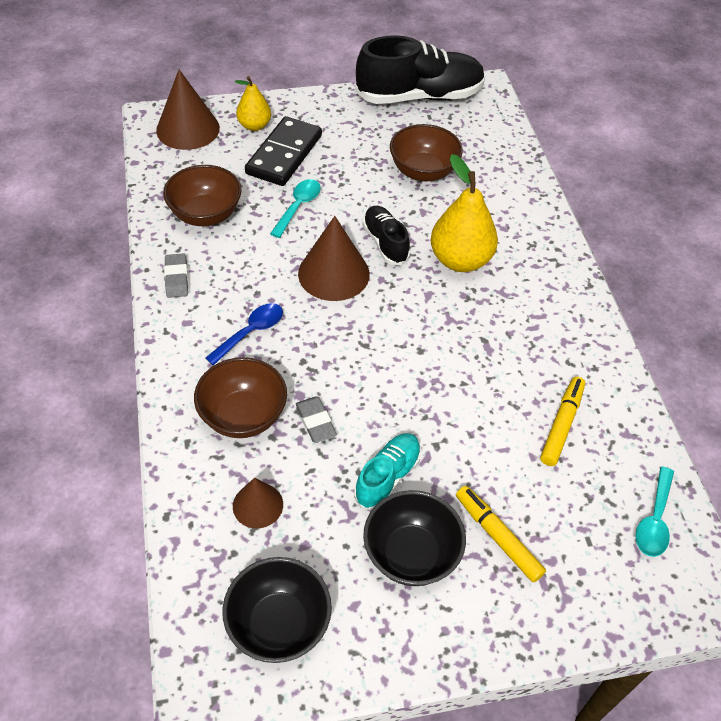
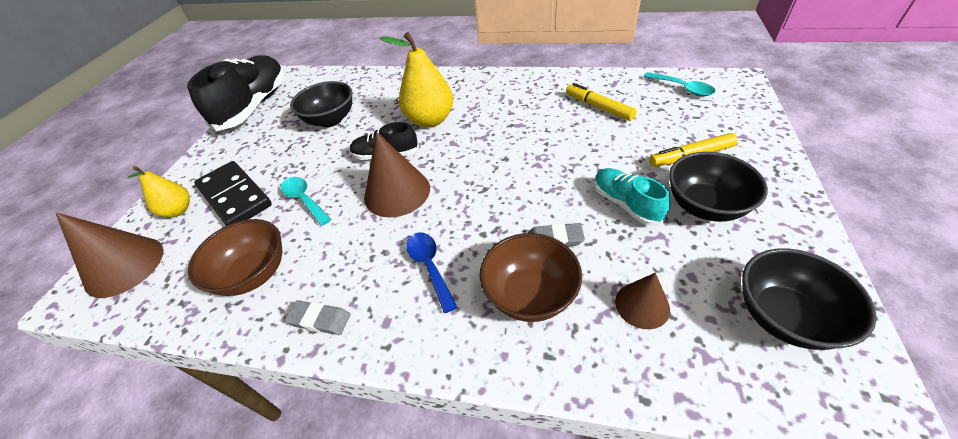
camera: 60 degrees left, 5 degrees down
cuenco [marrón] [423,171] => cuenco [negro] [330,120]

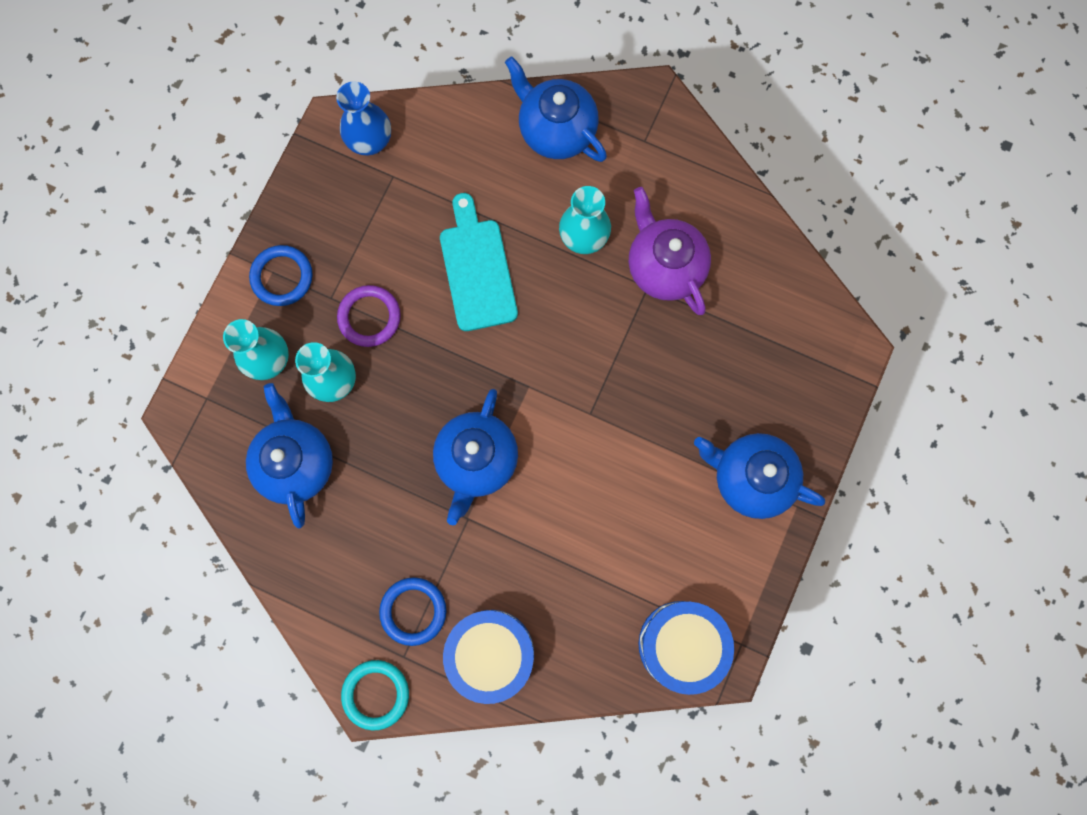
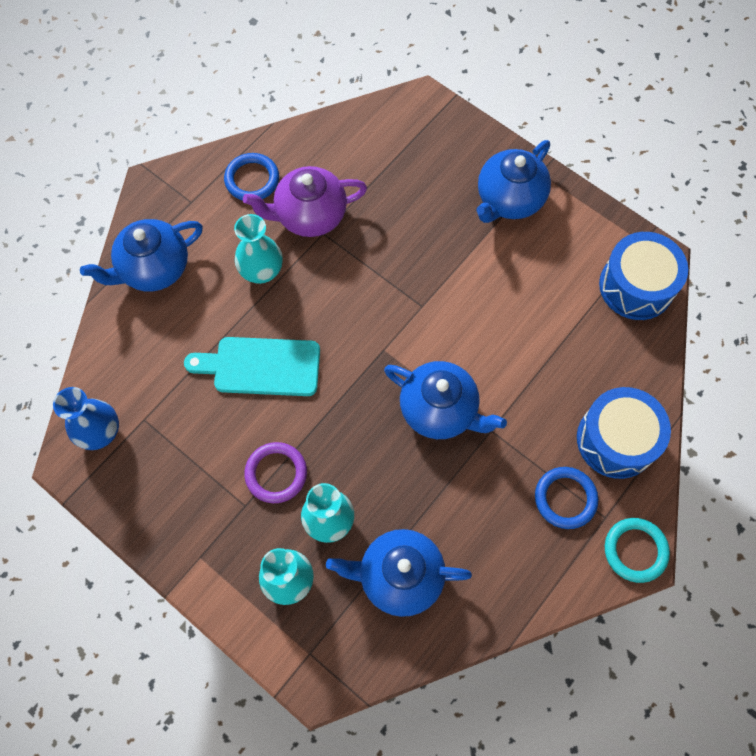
camera: 75 degrees left, 10 degrees down
anillo [azul] [282,277] => anillo [azul] [252,179], shifted

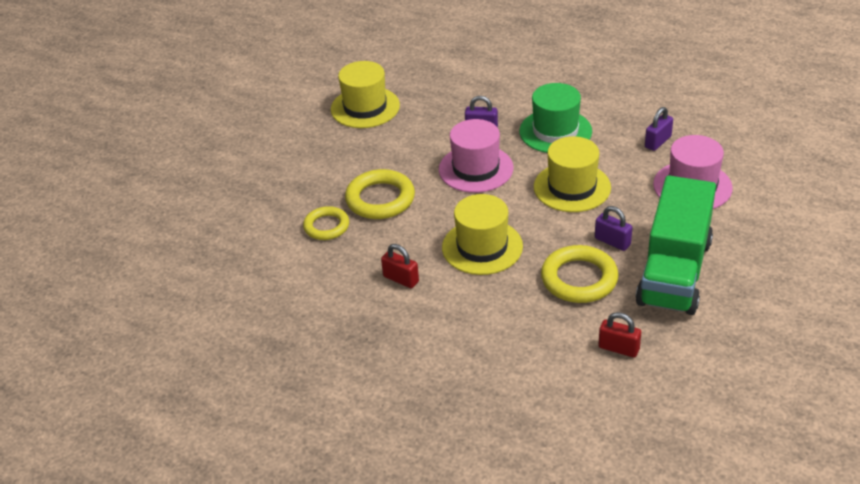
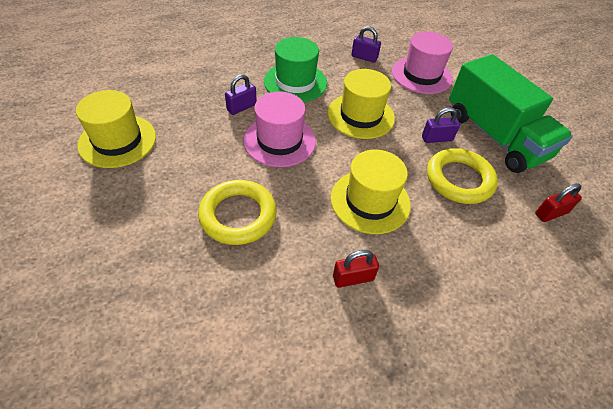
camera: 55 degrees left, 10 degrees up
candado [morado] [658,142] => candado [morado] [364,57], 60 degrees counterclockwise
anillo [amarillo] [326,226] => nothing

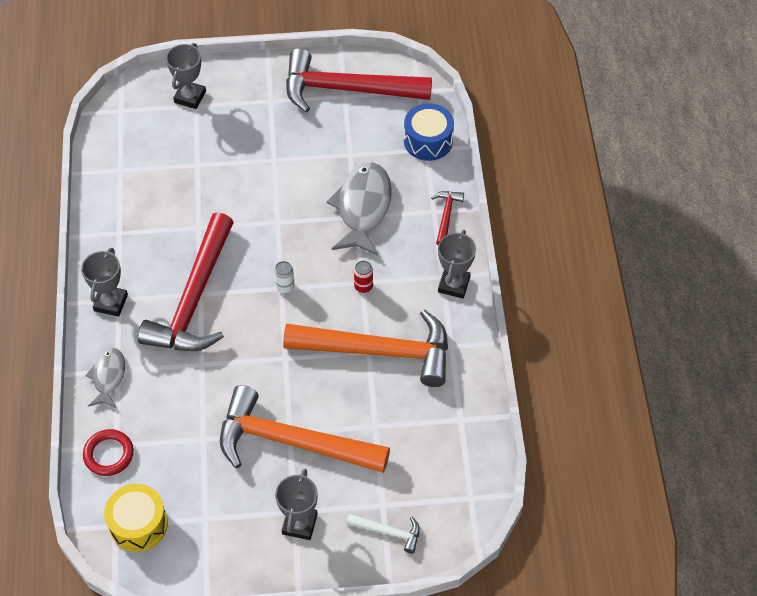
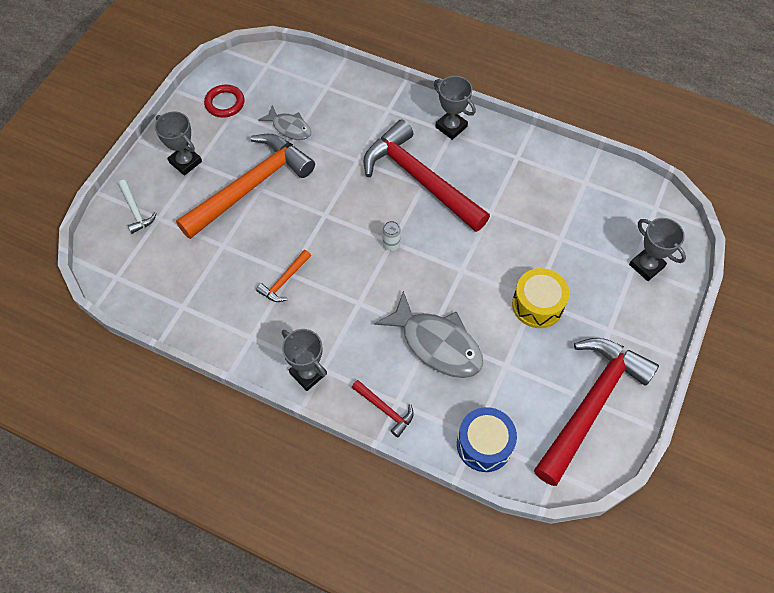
camera: 120 degrees right, 5 degrees up
martillo [blanco] [388,532] => martillo [blanco] [135,211], 75 degrees counterclockwise
anillo [rojo] [108,454] => anillo [rojo] [225,103], shifted
martillo [naranja] [379,351] => martillo [naranja] [284,281], x0.42
pez [gris] [108,377] => pez [gris] [289,128], shifted
tambor [amarillo] [138,524] => tambor [amarillo] [537,305], shifted
lata [rojo] [363,286] => nothing

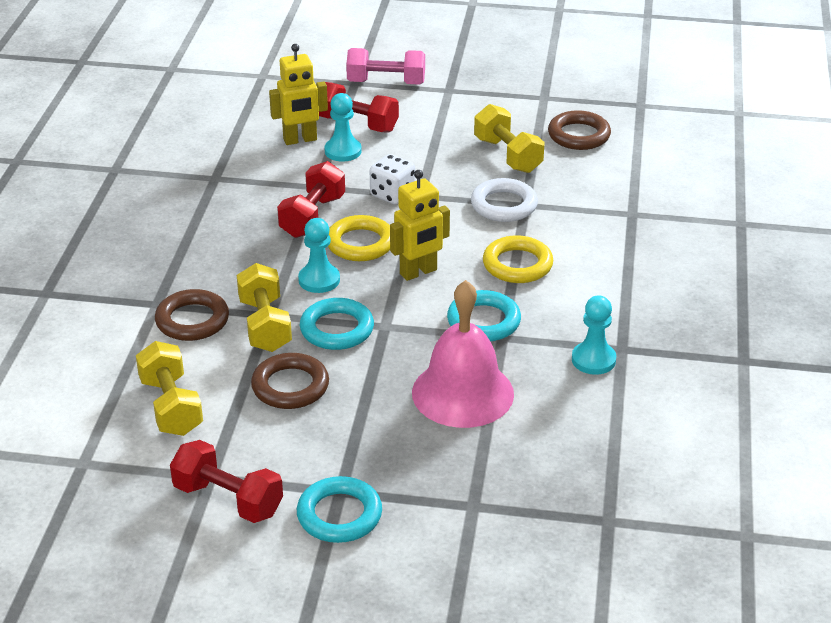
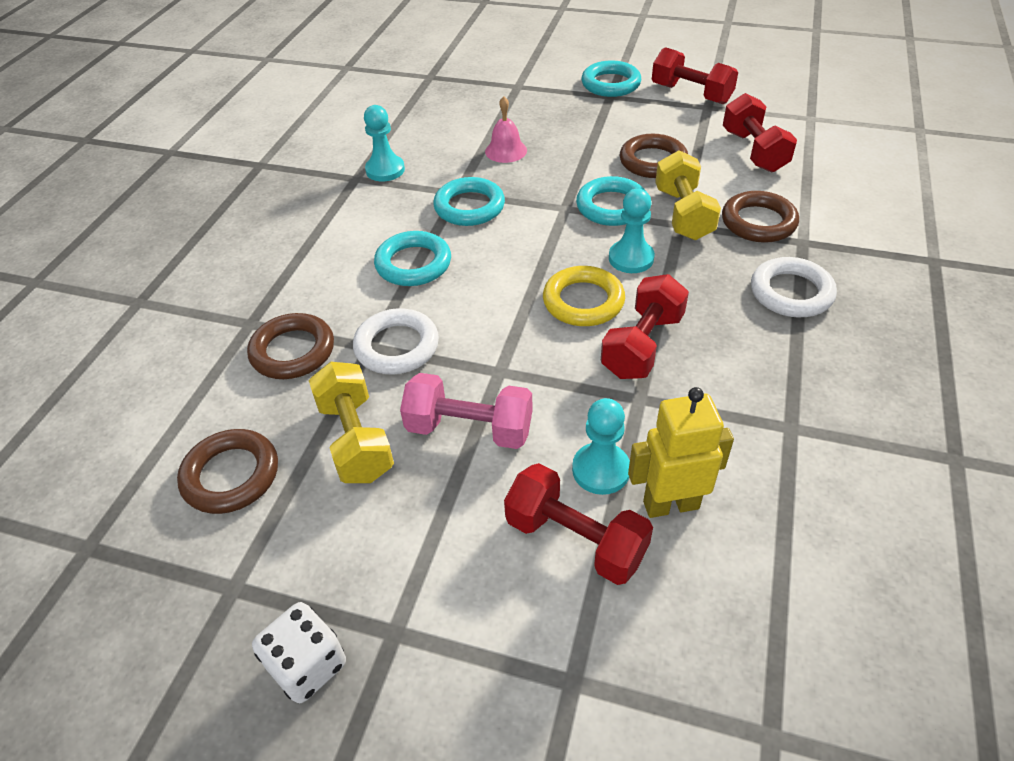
camera: 170 degrees left, 10 degrees up
nothing => anillo [marrón] [293,351]
dado [blanco] [392,194] => dado [blanco] [308,665], shifted
anillo [amarillo] [517,265] => anillo [turquesa] [413,264]
mancuerna [rosa] [386,83] => mancuerna [rosa] [469,429], shifted
campana [rosa] [462,393] => campana [rosa] [506,151], x0.49
mancuerna [amarillo] [171,406] => mancuerna [rojo] [754,151]
nothing => anillo [blanco] [791,293]
robot [amarillo] [418,272] => nothing

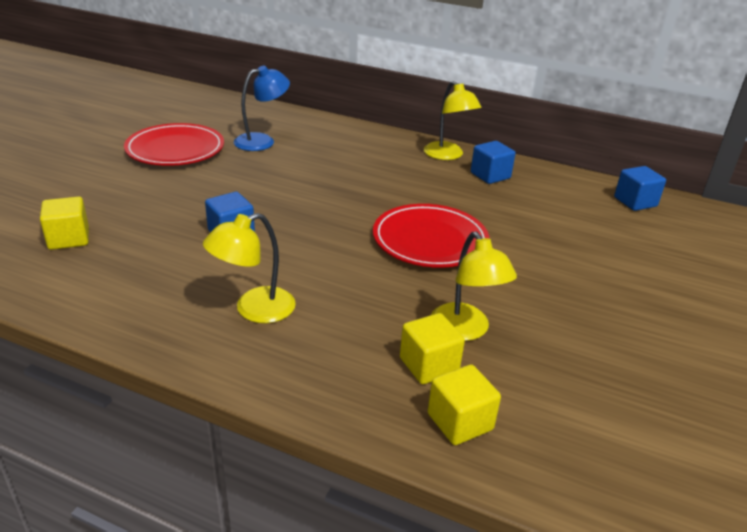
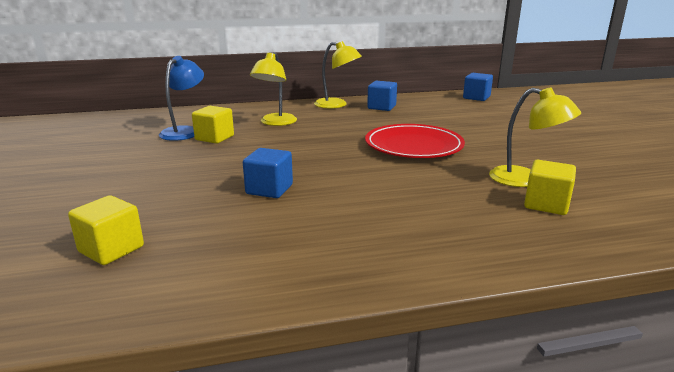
camera: 35 degrees left, 10 degrees down
cubo [amarillo] [460,421] => cubo [amarillo] [214,138], shifted
lámpara [amarillo] [254,310] => lámpara [amarillo] [275,123], shifted
plato [rojo] [175,149] => nothing

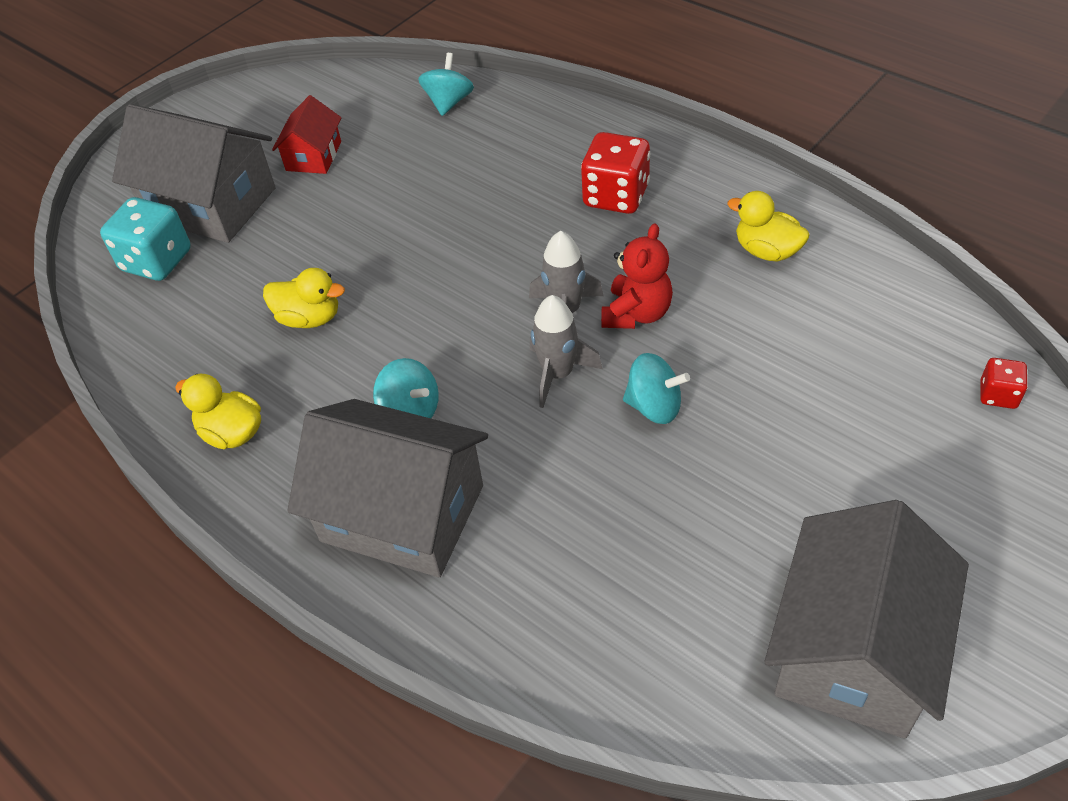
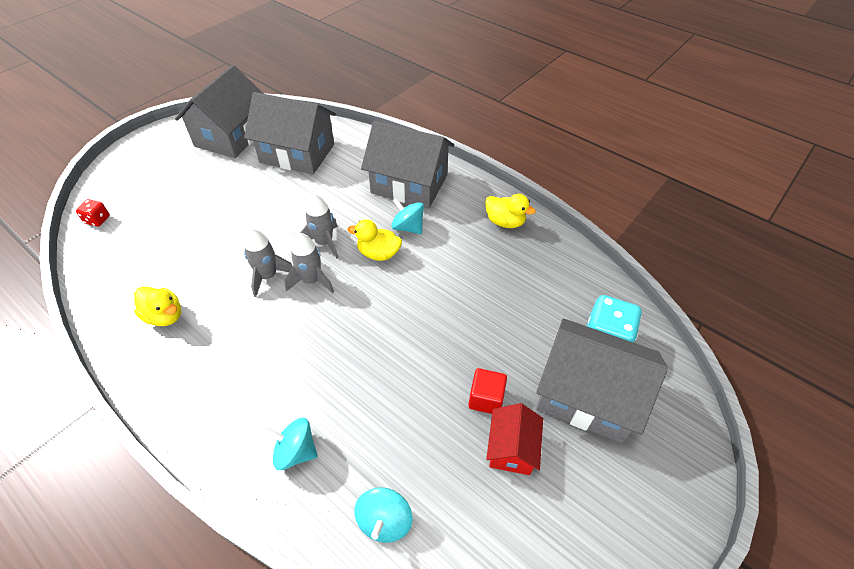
camera: 175 degrees right, 0 degrees up
nothing => casa [gris] [297,153]
osito [rojo] [636,313] => cohete [gris] [268,276]
peonza [turquesa] [654,406] => peonza [turquesa] [295,451], shifted
pato [amarillo] [309,318] => pato [amarillo] [378,253], shifted
nothing => cubo [rojo] [486,398]
dado [rojo] [616,196] => nothing

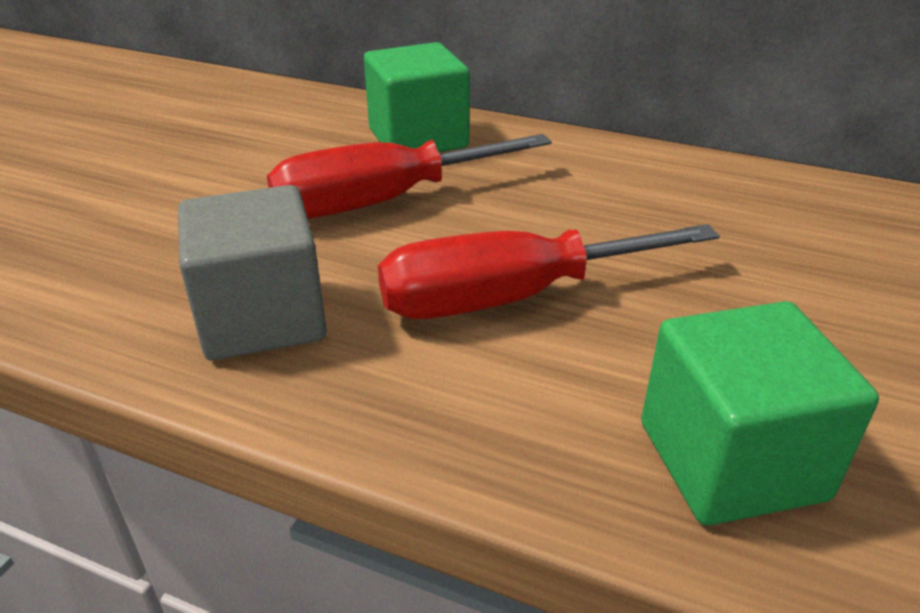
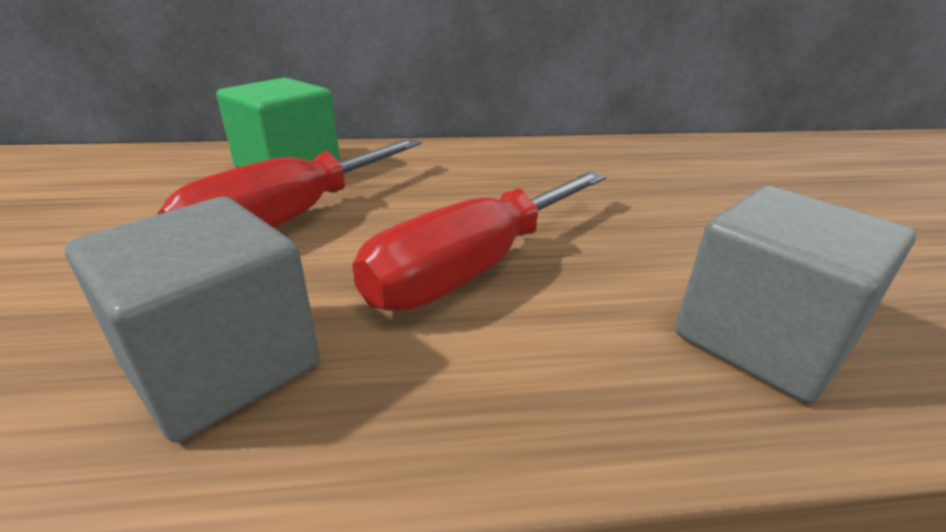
camera: 30 degrees left, 5 degrees down
cubo [verde] [731,460] => cubo [gris] [762,339]

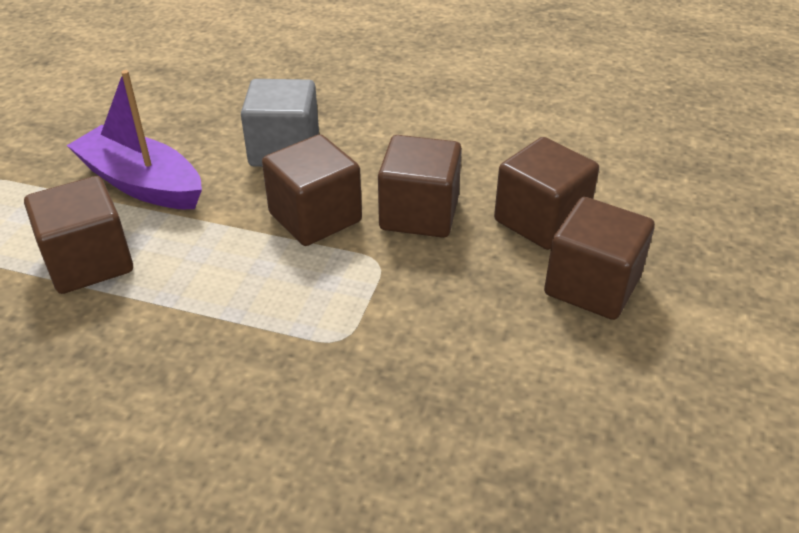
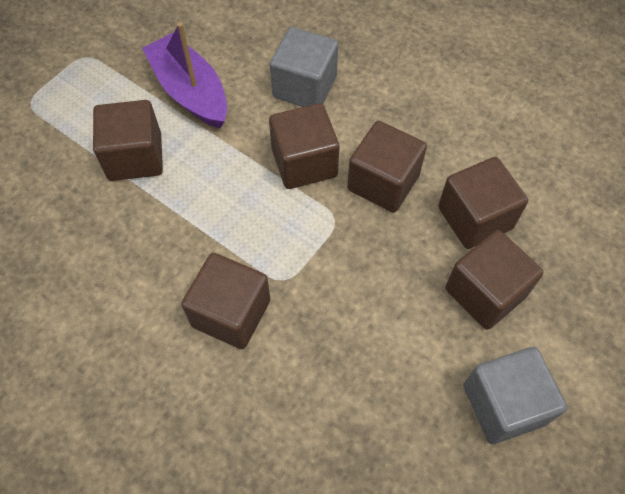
camera: 20 degrees right, 20 degrees up
nothing => cubo [marrón] [231,313]
nothing => cubo [gris] [503,404]

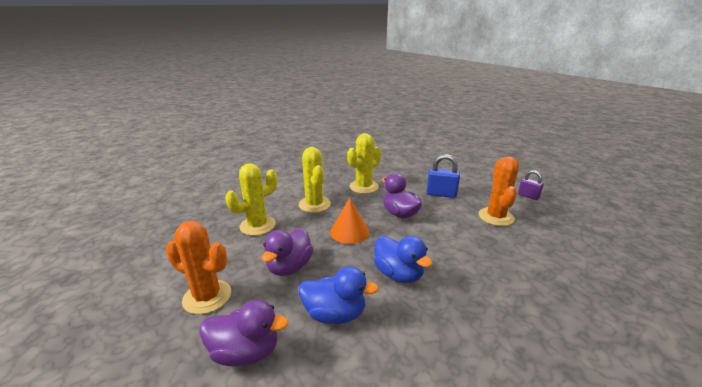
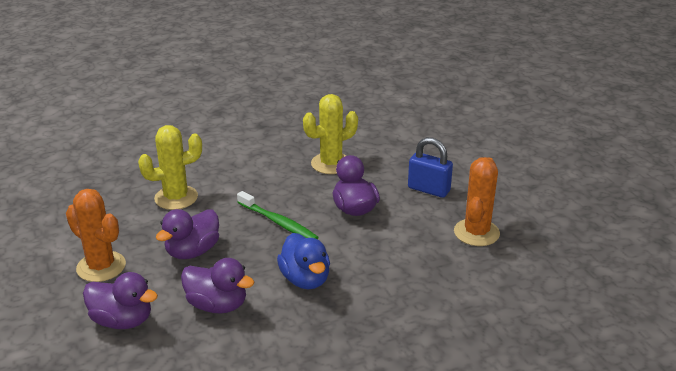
camera: 15 degrees right, 5 degrees up
pato [azul] [335,314] => pato [morado] [217,305]
cono [naranja] [349,232] => cepillo de dientes [verde] [278,222]
cactus [amarillo] [314,204] => nothing
candado [morado] [528,196] => nothing

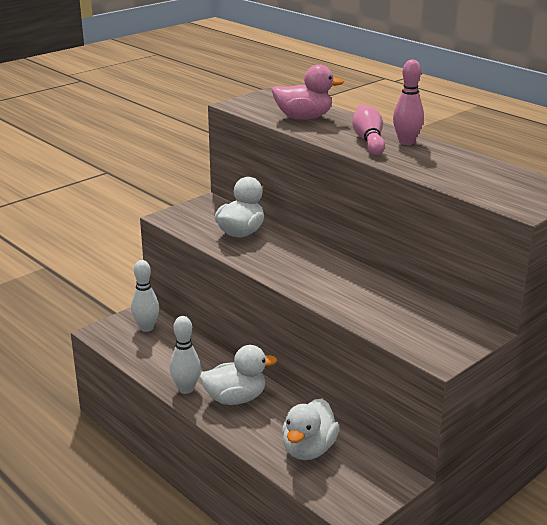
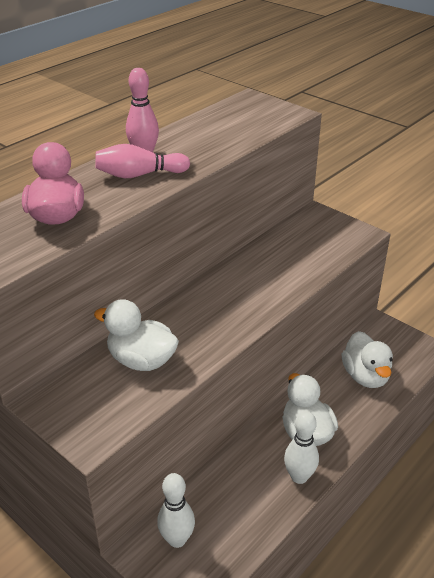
camera: 95 degrees left, 10 degrees up
pato [blanco] [308,449] => pato [blanco] [365,376], 60 degrees clockwise

